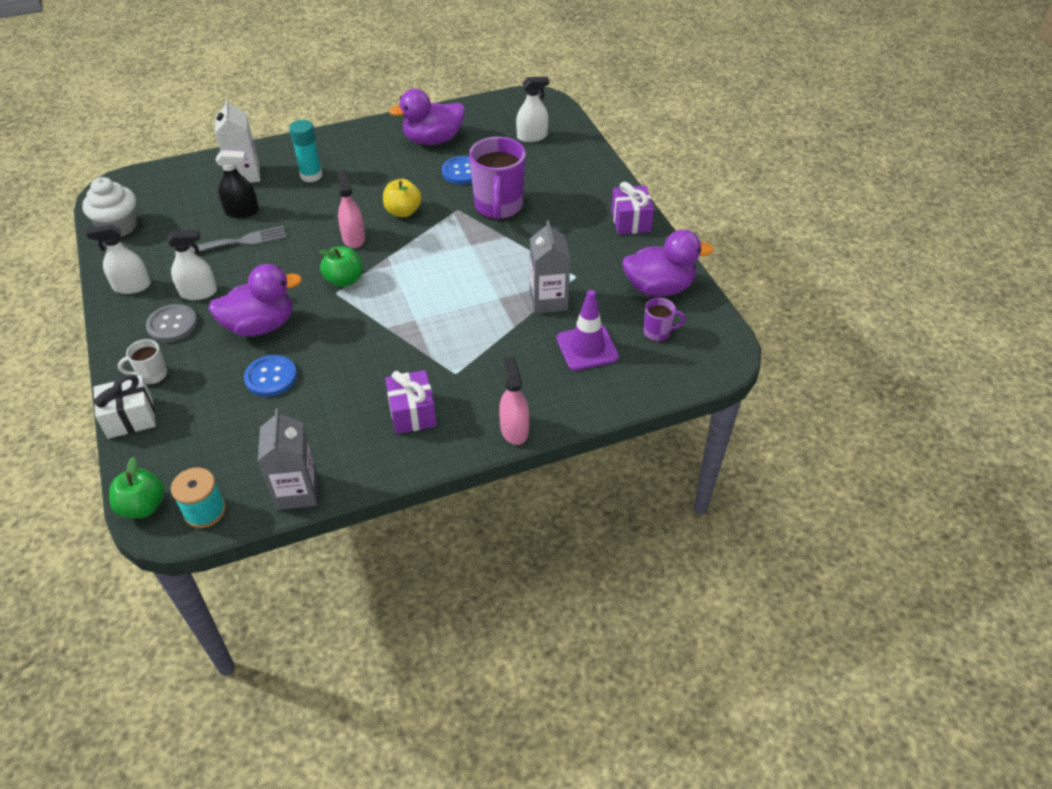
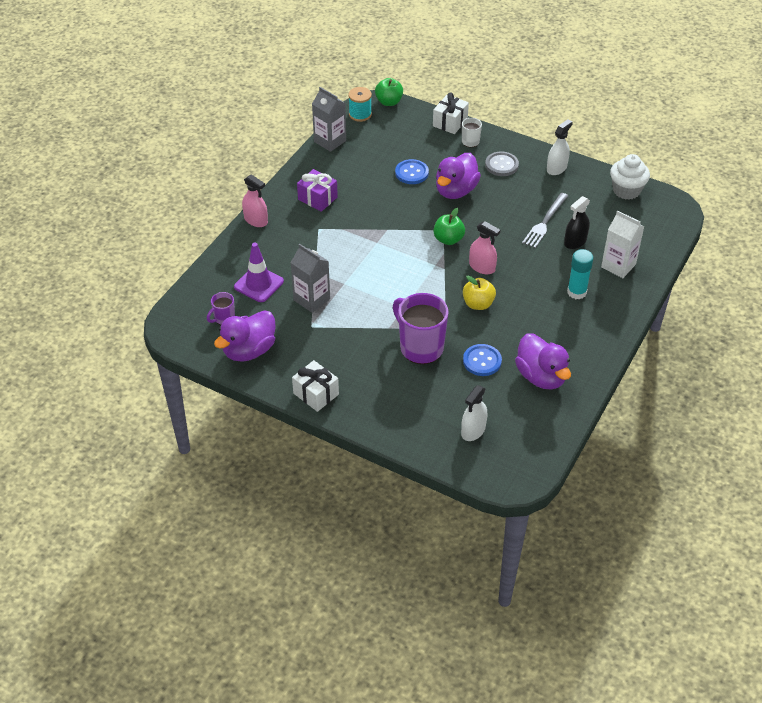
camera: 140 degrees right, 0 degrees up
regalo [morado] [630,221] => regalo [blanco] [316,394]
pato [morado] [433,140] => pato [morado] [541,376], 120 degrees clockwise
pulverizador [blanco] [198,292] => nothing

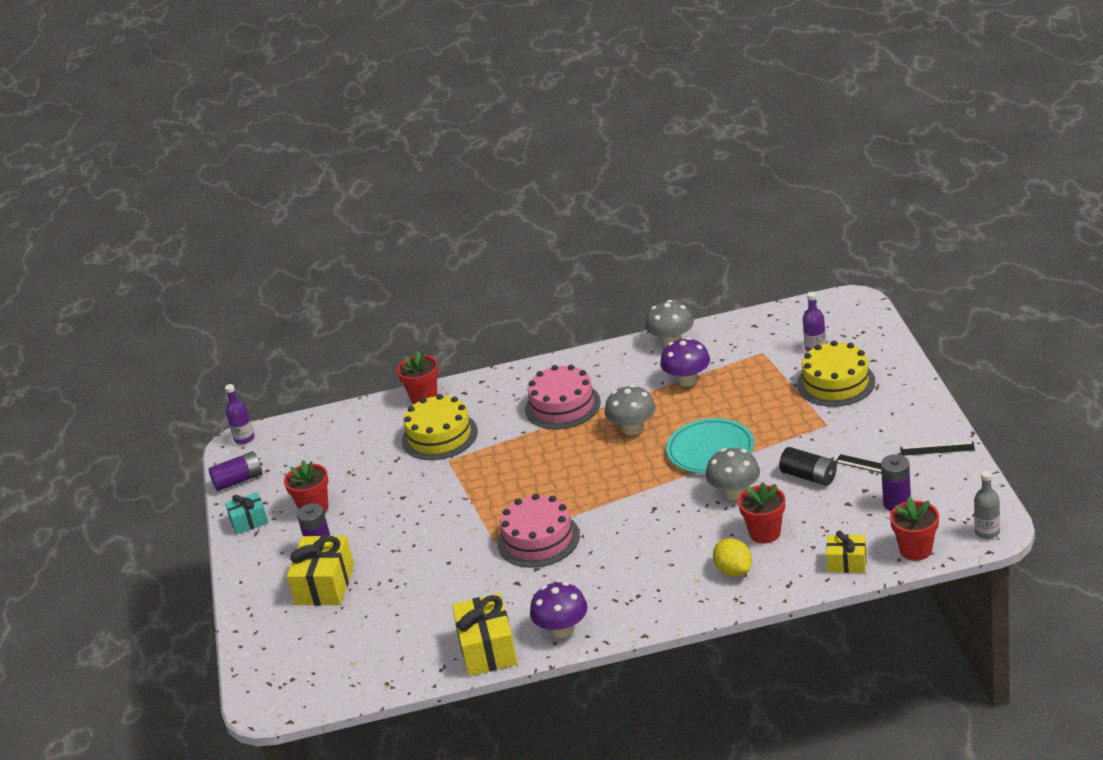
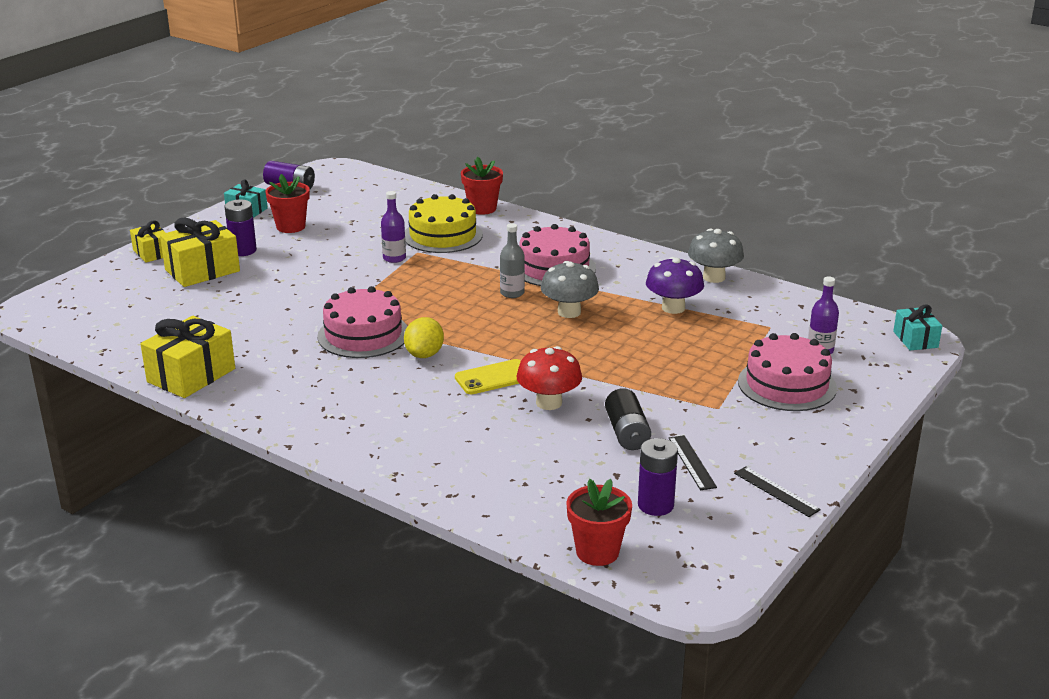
camera: 40 degrees right, 5 degrees down
regalo [amarillo] [847,562] => regalo [amarillo] [152,253], shifted
botella [morado] [244,438] => botella [morado] [394,258], shifted
limón [amarillo] [733,571] => limón [amarillo] [424,354], shifted
nothing => móvil [amarillo] [494,378]
botella [gris] [987,532] => botella [gris] [512,293], shifted
seta [gris] [735,493] => seta [rojo] [549,403]
tarta [amarillo] [836,383] => tarta [rosa] [787,384]
nothing => regalo [turquesa] [915,339]
seta [morado] [562,630] => nothing
plato [turquesa] [710,450] => nothing
maceta [rojo] [765,533] => nothing

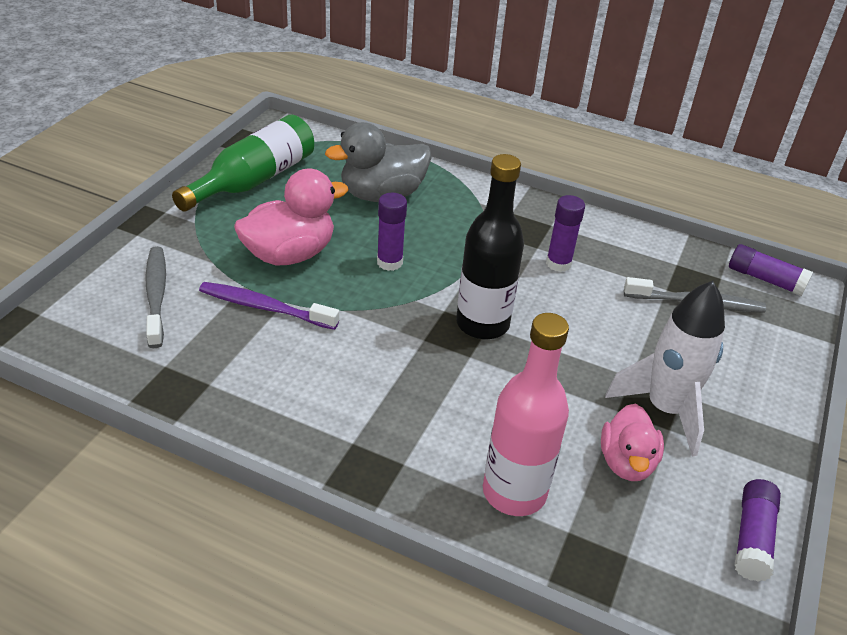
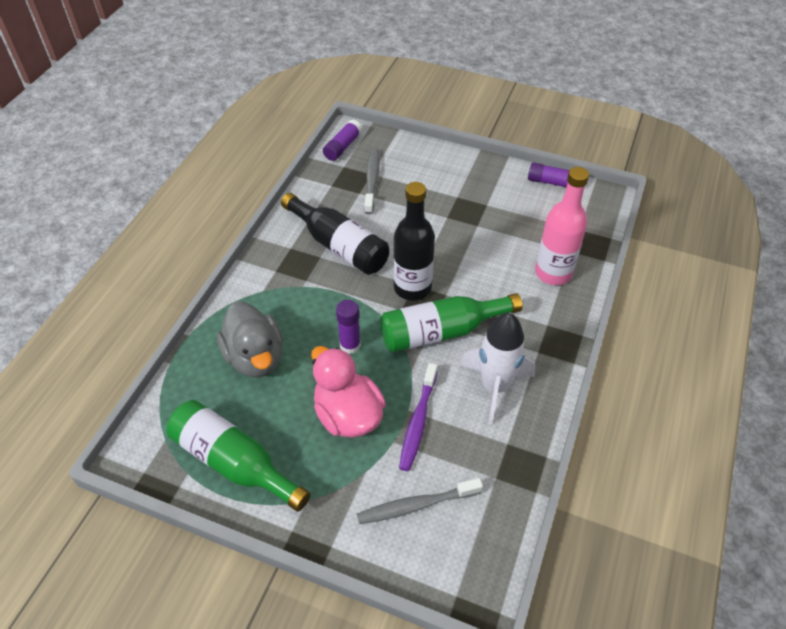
camera: 90 degrees left, 10 degrees up
barra de pegamento [morado] [558,263] => botella [negro] [339,245]
nothing => botella [verde] [442,332]
cohete [blanco] [665,409] => cohete [blanco] [495,387], shifted
pato [rosa] [626,462] => nothing

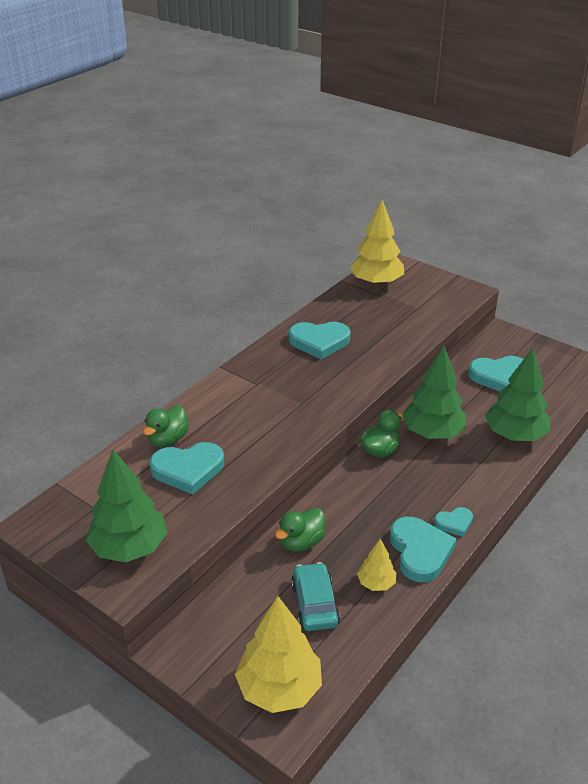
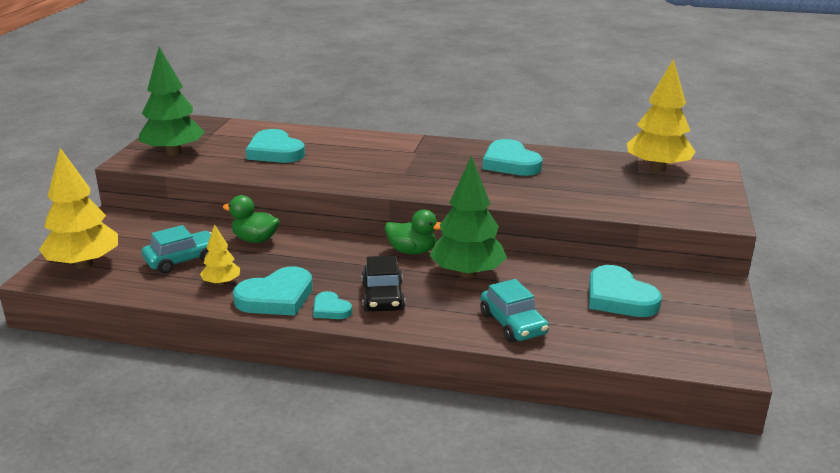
camera: 65 degrees right, 10 degrees down
nothing => coche [negro] [383,297]
árbol [verde] [515,435] => coche [turquesa] [513,324]
pato [verde] [167,439] => nothing

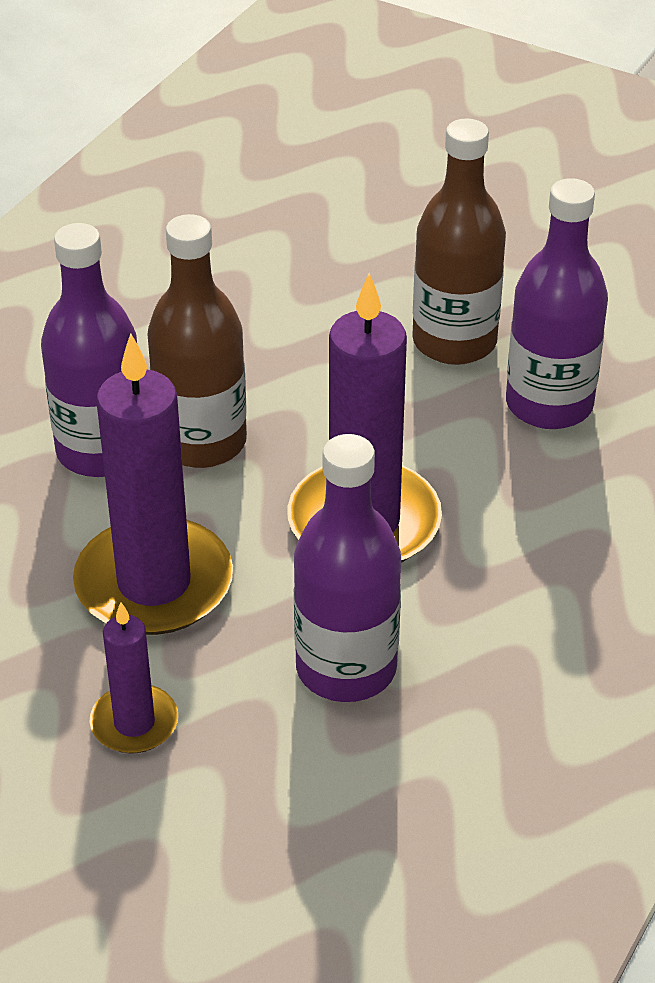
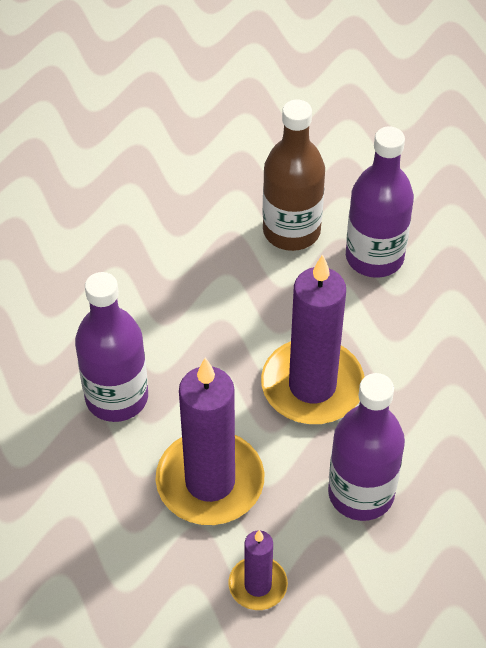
camera: 25 degrees left, 10 degrees up
botella [marrón] [202,442] => nothing

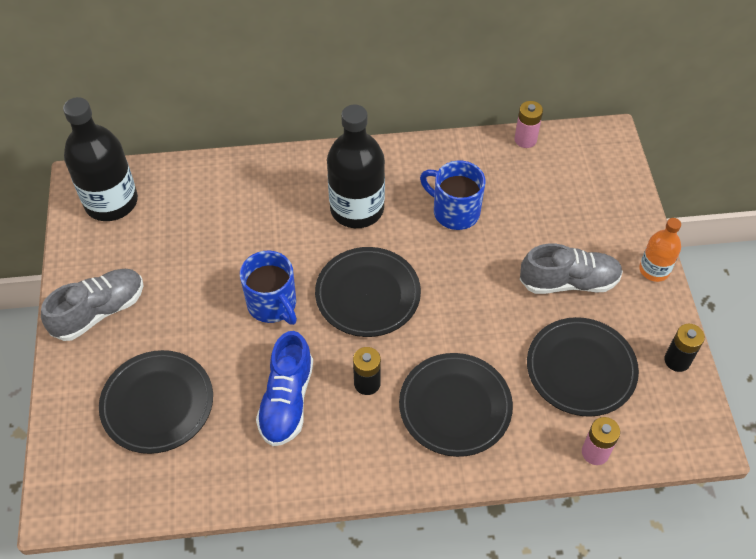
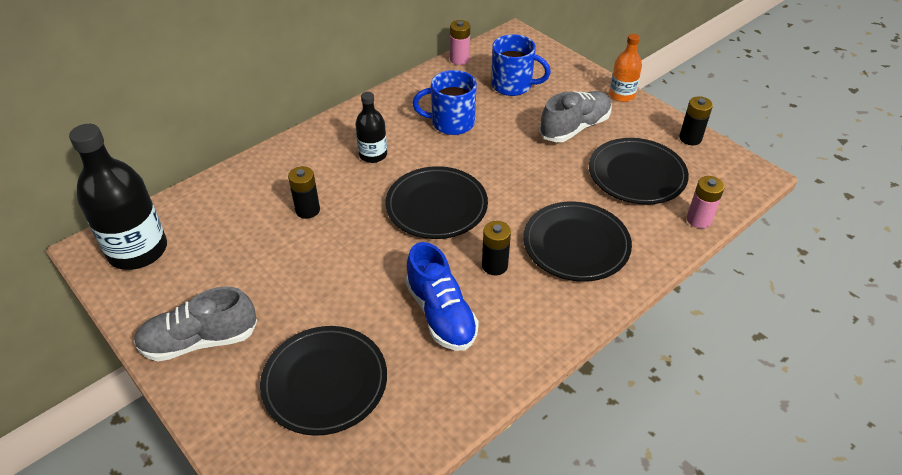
camera: 35 degrees left, 10 degrees down
zapato [gris] [99,311] => zapato [gris] [200,341], 120 degrees counterclockwise
nothing => pila [negro] [307,210]
botella [negro] [357,209] => botella [negro] [373,155], x0.55
taza [azul] [272,304] => taza [azul] [513,85], shifted

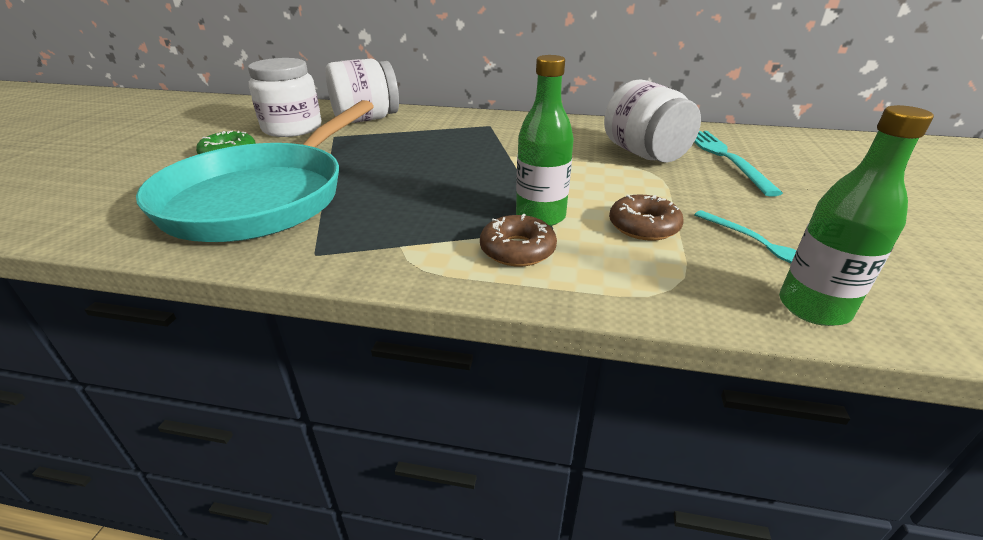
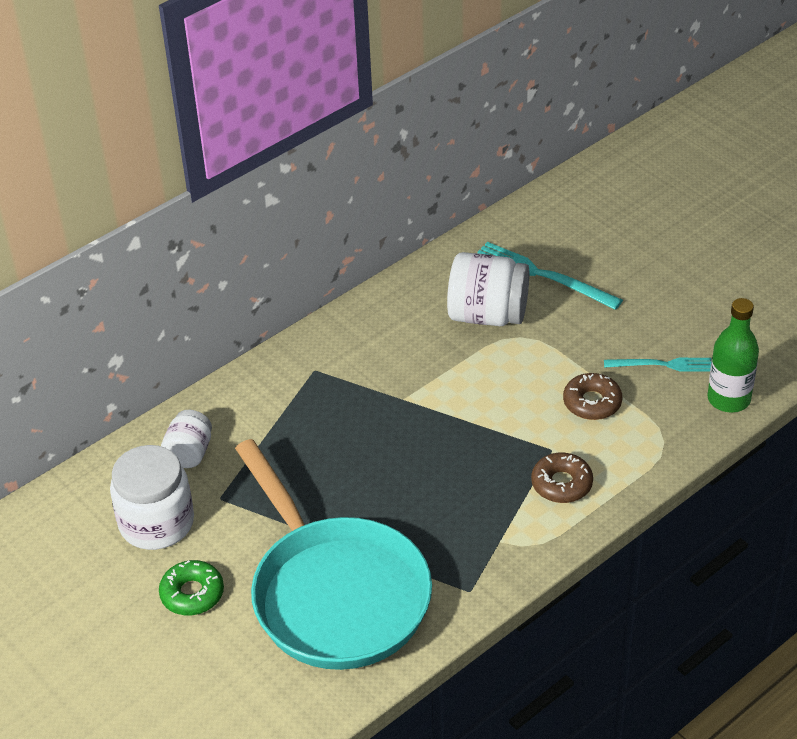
camera: 50 degrees left, 10 degrees up
tarro [blanco] [366,119] => tarro [blanco] [189,453], x0.58
botella [verde] [540,216] => nothing

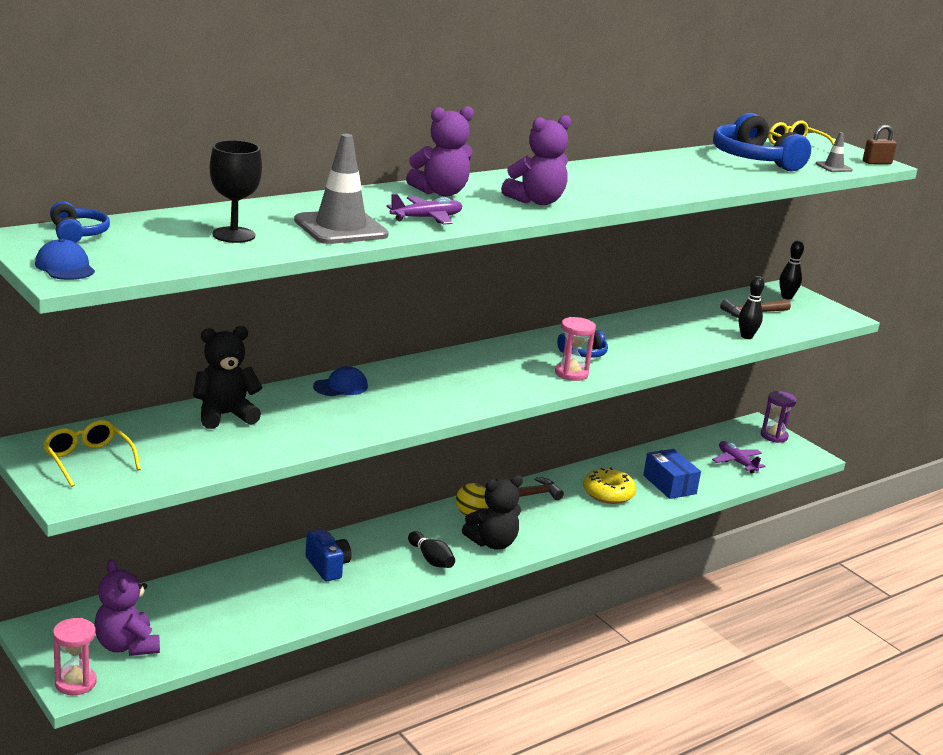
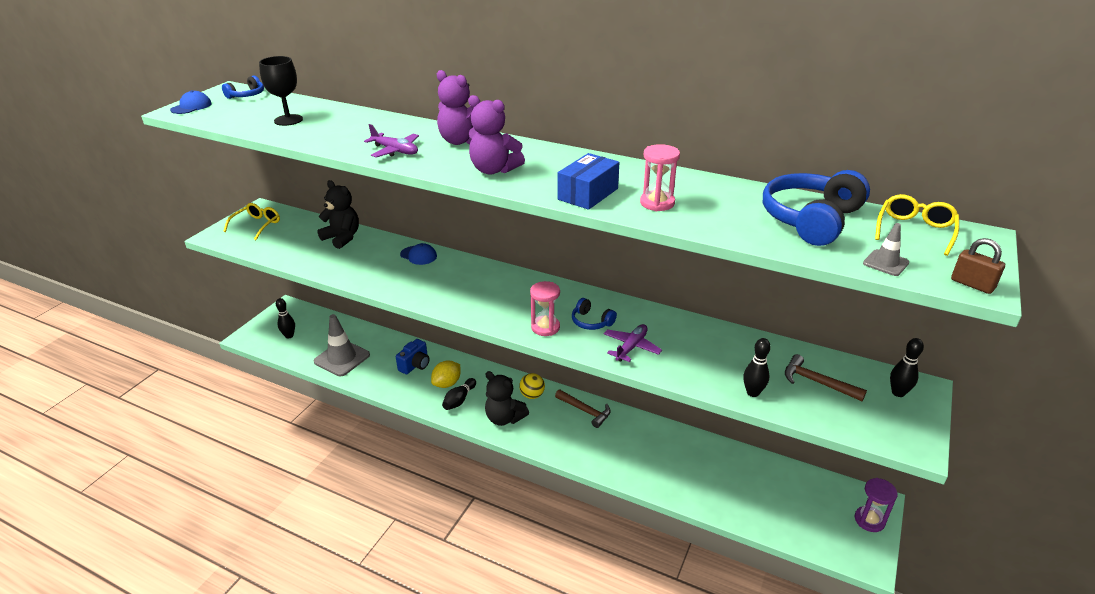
camera: 65 degrees right, 10 degrees up
osito [morado] [126,646] => bolo [negro] [289,336]
cono de tráfico [gris] [341,228] => cono de tráfico [gris] [342,358], shifted
nothing => limón [amarillo] [447,383]
caja [azul] [669,484] => caja [azul] [588,194], shifted
avión [morado] [736,462] => avión [morado] [631,347], shifted
reloj de arena [rosa] [75,683] => reloj de arena [rosa] [657,203], shifted
rosquilla [amarillo] [608,493] => nothing

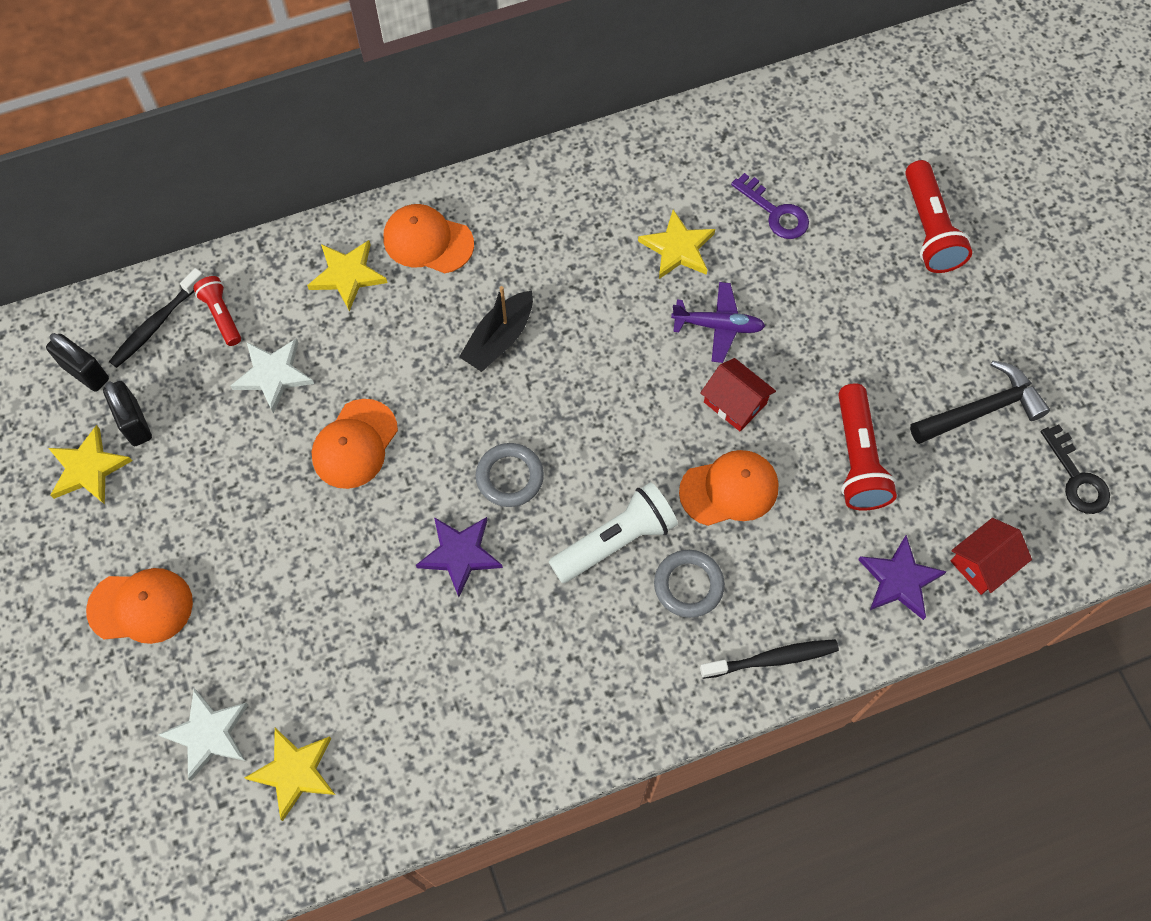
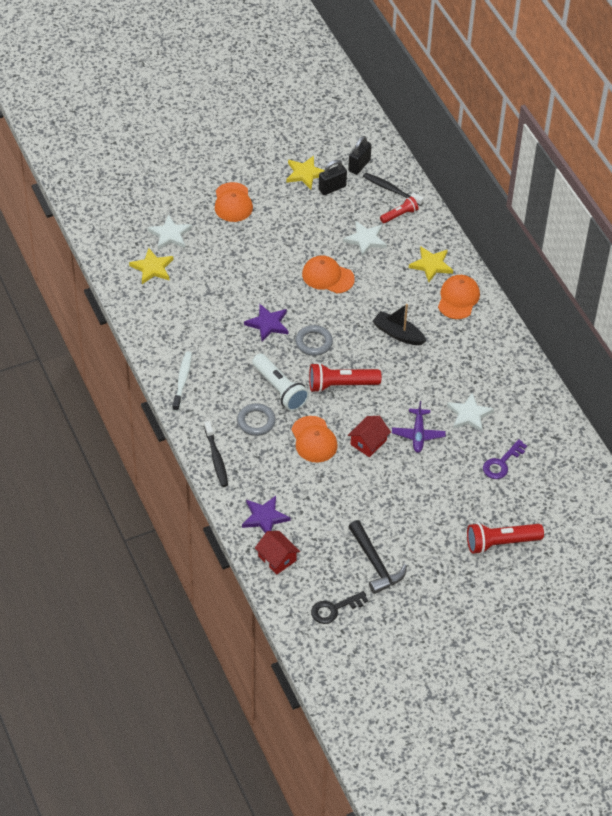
camera: 85 degrees right, 15 degrees down
nothing => cepillo de dientes [blanco] [182,381]
lámpara de mano [rojo] [857,458] => lámpara de mano [rojo] [341,385], shifted
estrella [amarillo] [678,248] => estrella [blanco] [469,415]

